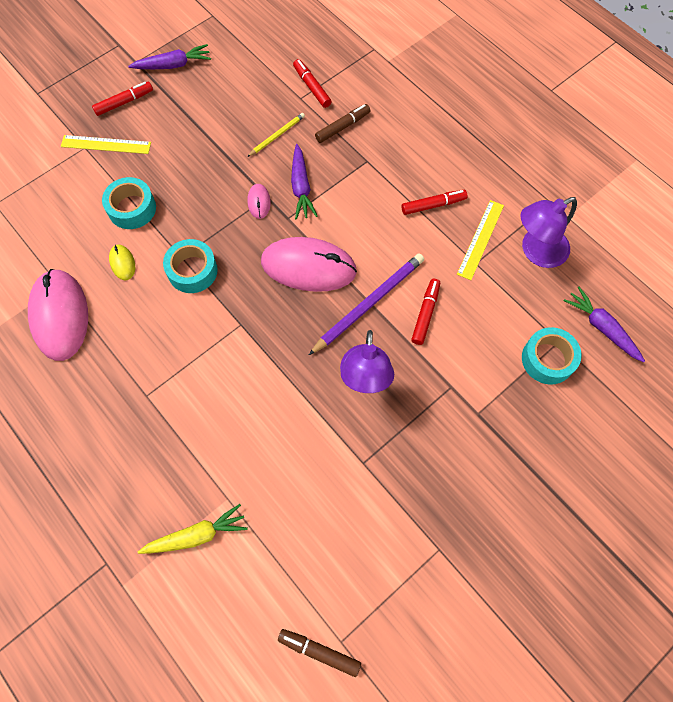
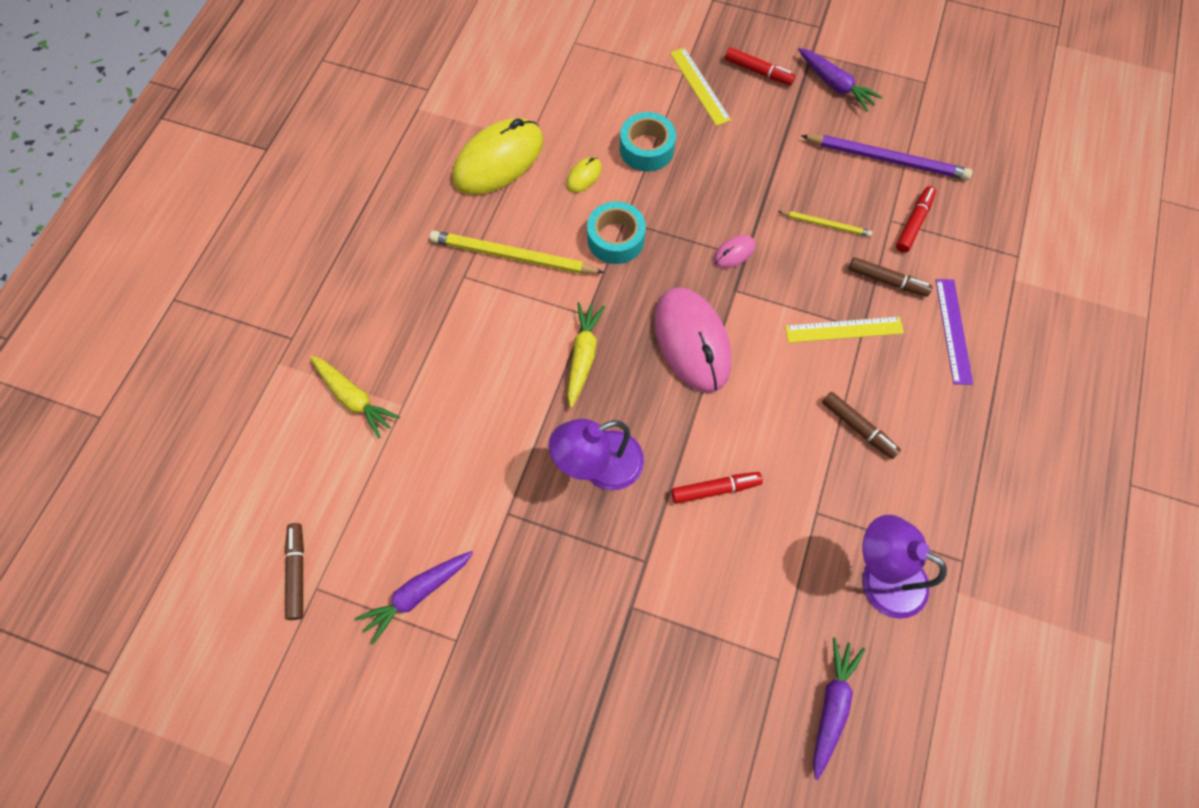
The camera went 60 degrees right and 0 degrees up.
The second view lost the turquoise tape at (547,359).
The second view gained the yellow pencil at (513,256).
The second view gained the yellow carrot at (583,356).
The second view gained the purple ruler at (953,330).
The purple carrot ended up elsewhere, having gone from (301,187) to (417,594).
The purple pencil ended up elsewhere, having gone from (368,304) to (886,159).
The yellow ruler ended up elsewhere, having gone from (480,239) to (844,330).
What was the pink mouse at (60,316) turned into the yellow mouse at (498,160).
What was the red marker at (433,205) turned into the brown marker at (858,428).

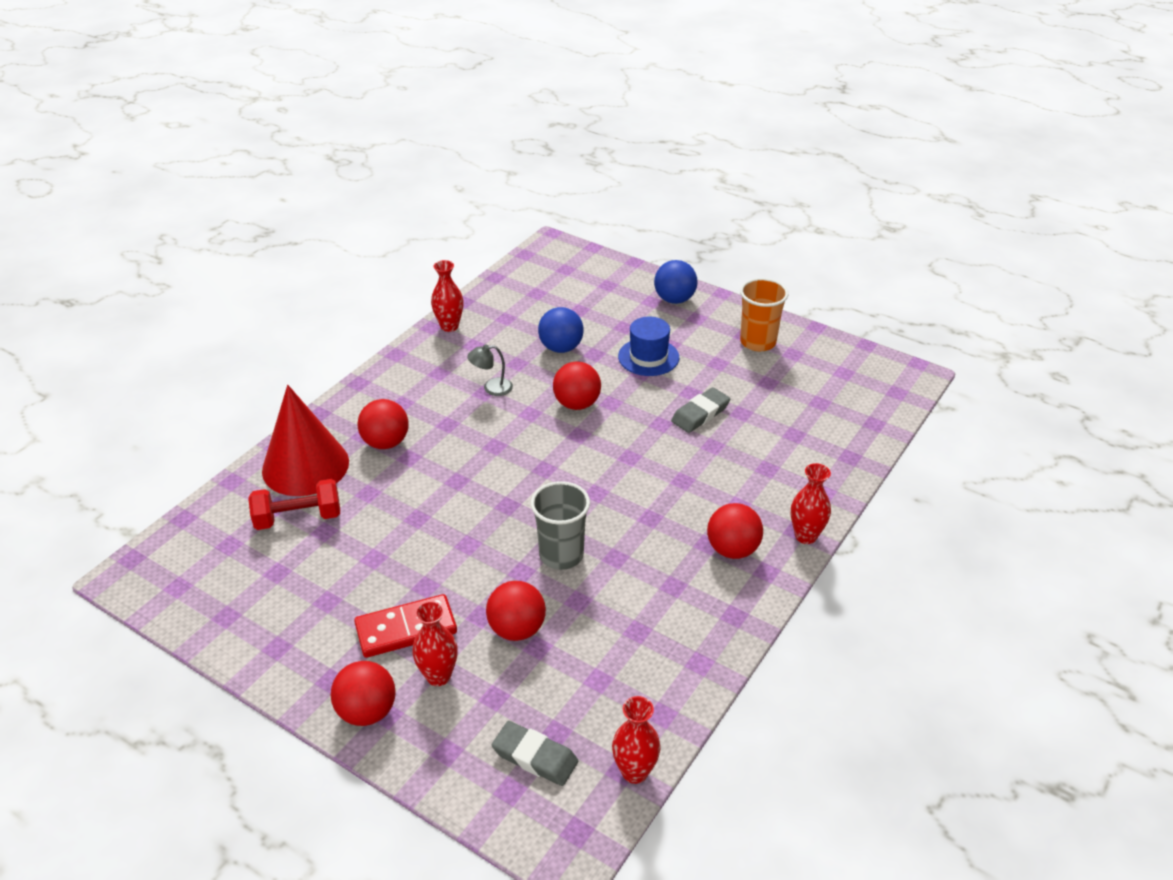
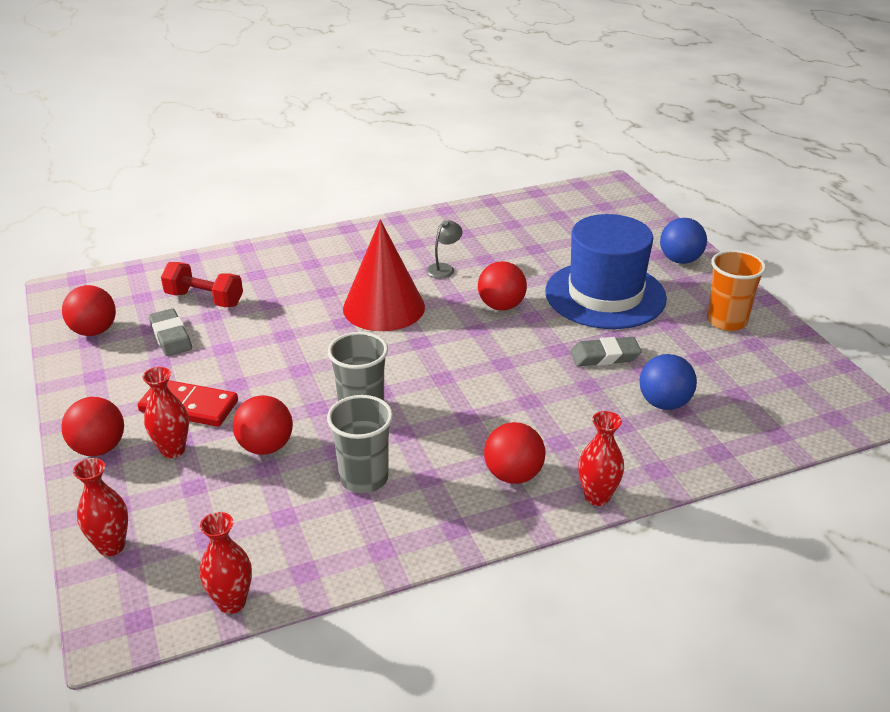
The camera went 35 degrees right and 5 degrees down.
The second view gained the grey cup at (364,478).
The red cone ended up elsewhere, having gone from (305,466) to (384,307).
The red ball ended up elsewhere, having gone from (386,442) to (94,331).
The red vase ended up elsewhere, having gone from (449,326) to (111,546).
The grey eraser ended up elsewhere, having gone from (535,757) to (171,336).
The blue ball ended up elsewhere, having gone from (561,348) to (664,403).
The grey lamp at (491,388) ended up facing another way, 105 degrees clockwise from before.
The size of the blue hat at (648,357) changed by a factor of 1.88.

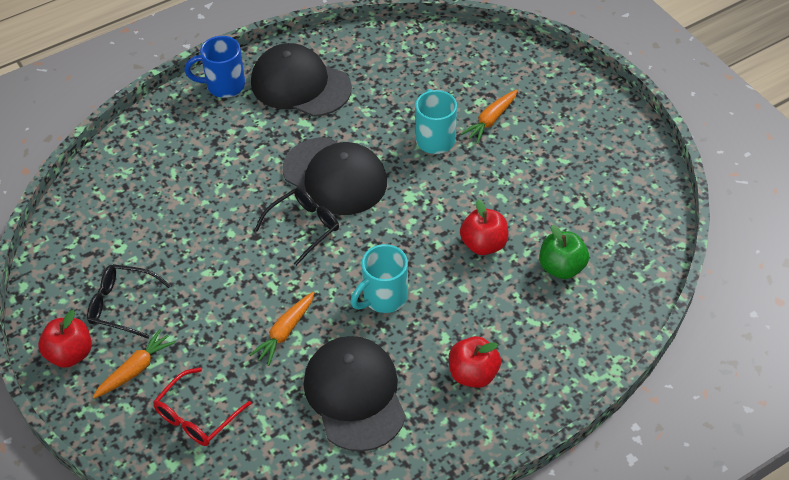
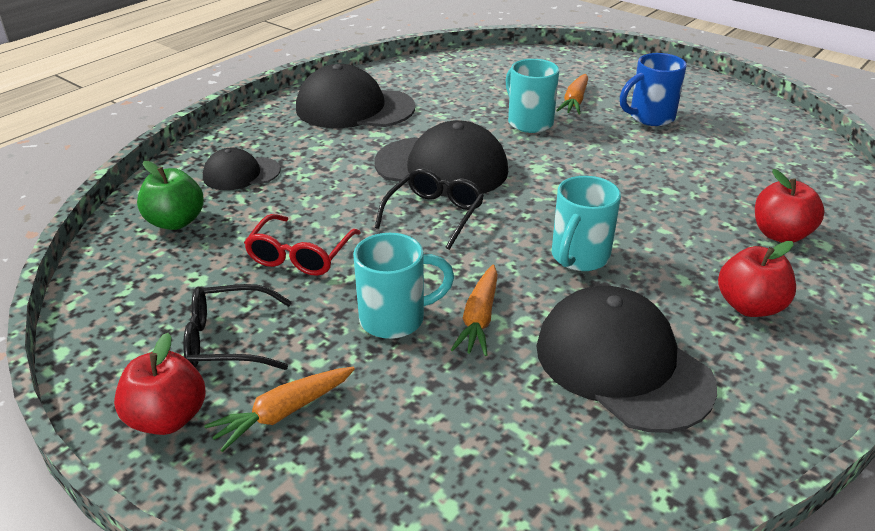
The camera went 20 degrees left and 15 degrees down.
The second view gained the black cap at (241,174).
The second view gained the turquoise mug at (395,319).
The red glasses ended up elsewhere, having gone from (196,416) to (300,255).
The blue mug ended up elsewhere, having gone from (223,85) to (650,117).
The red apple ended up elsewhere, having gone from (483,244) to (780,234).
The green apple ended up elsewhere, having gone from (561,267) to (175,222).
The orange carrot at (135,369) ended up facing another way, 150 degrees counterclockwise from before.

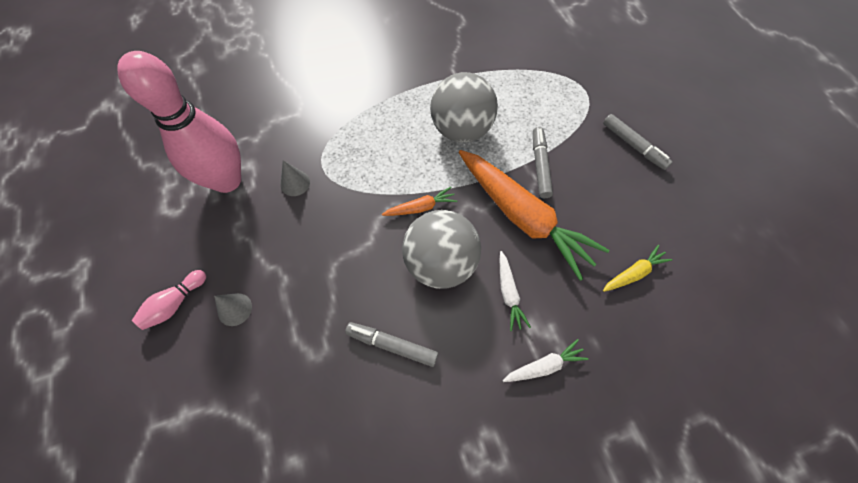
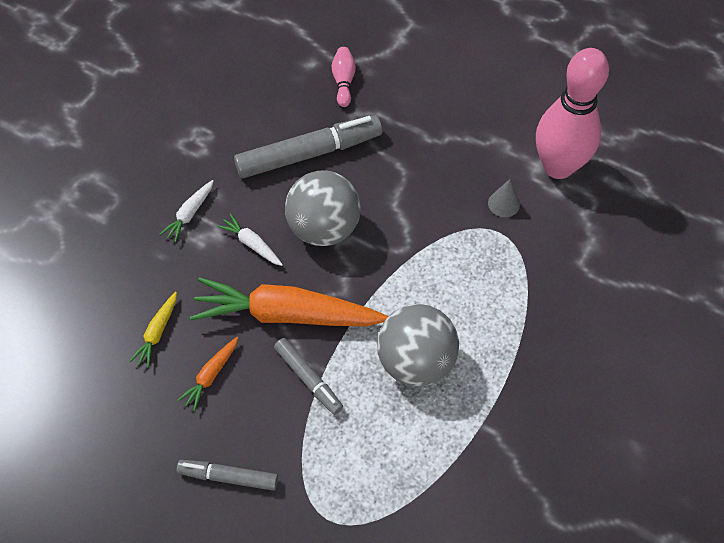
The camera went 140 degrees right and 5 degrees down.
The second view lost the grey cone at (235,309).
The pink bowling pin ended up elsewhere, having gone from (175,303) to (343,82).
The orange carrot ended up elsewhere, having gone from (421,207) to (211,375).
The size of the grey marker at (392,345) changed by a factor of 1.79.

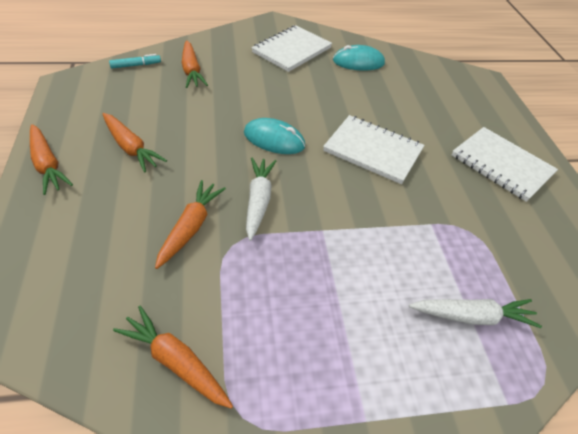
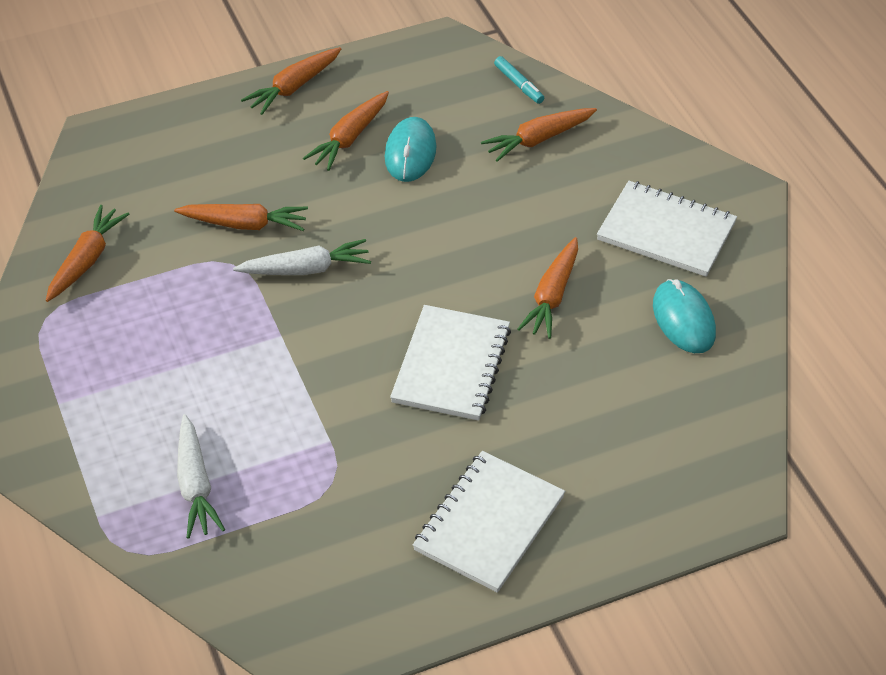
The camera went 80 degrees right and 0 degrees up.
The second view gained the orange carrot at (552,296).
The turquoise mouse ended up elsewhere, having gone from (274,139) to (410,153).

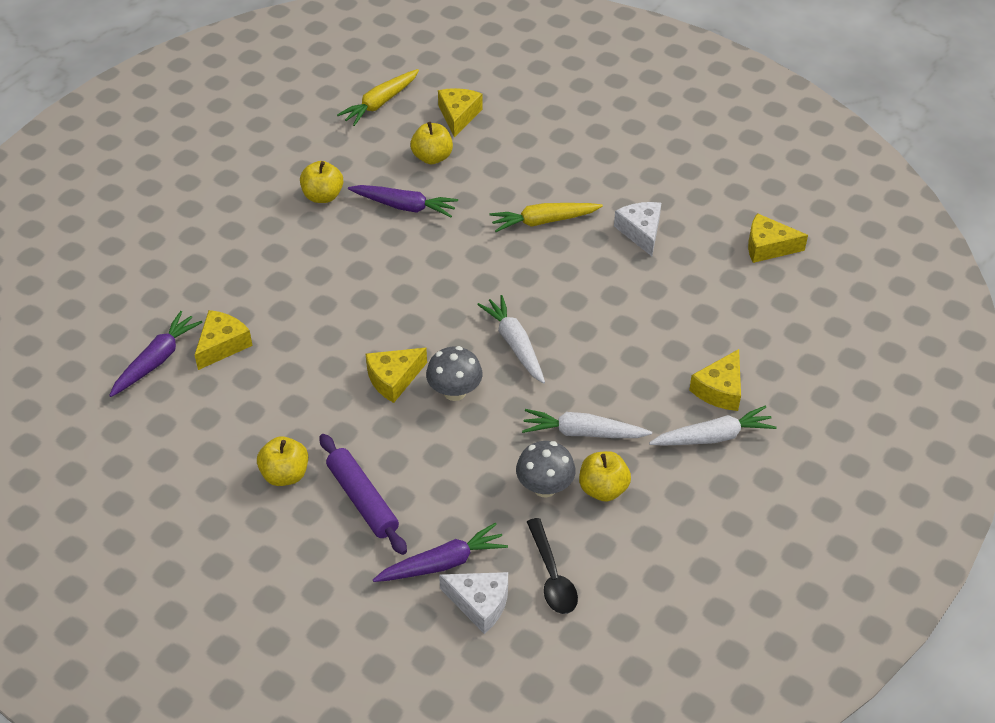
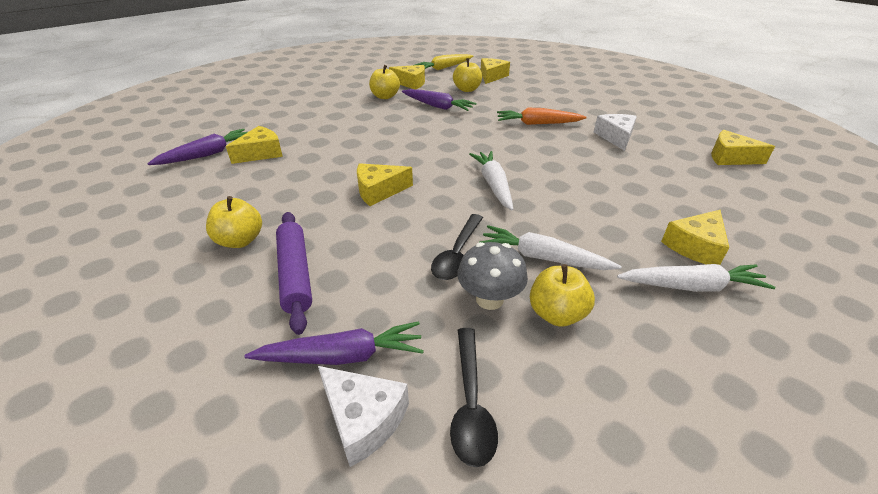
The camera went 15 degrees right and 10 degrees down.
The second view lost the grey mushroom at (454,392).
The second view gained the yellow cheese at (411,83).
The second view gained the black spoon at (457,254).
What was the yellow carrot at (543,221) turned into the orange carrot at (537,124).

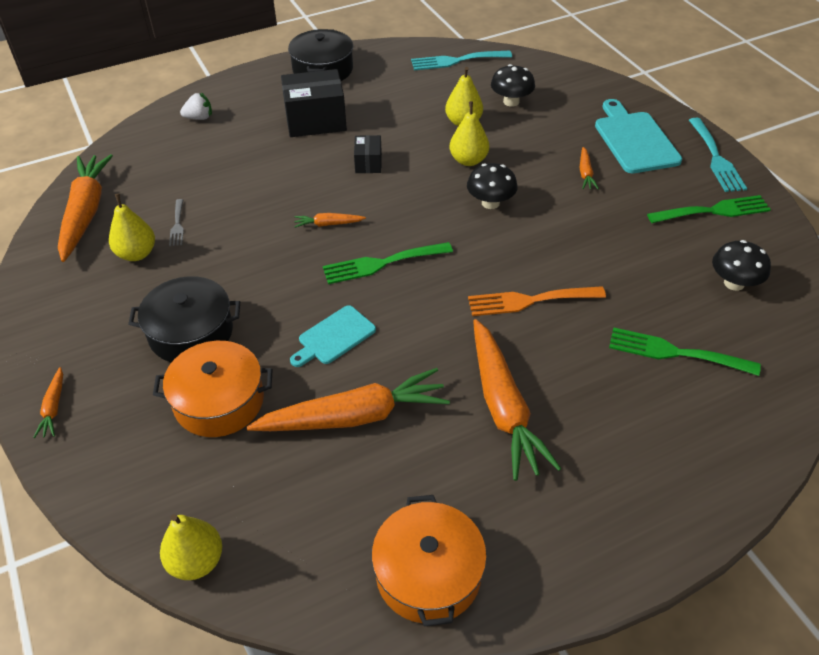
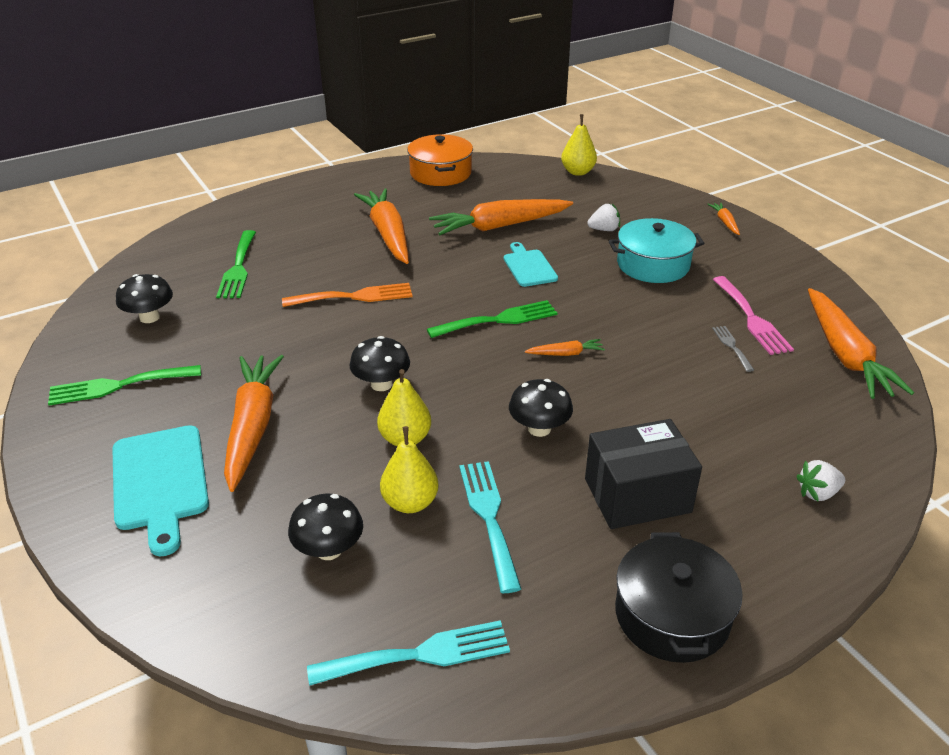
The camera went 175 degrees right and 10 degrees down.
The turquoise fork ended up elsewhere, having gone from (716,158) to (489,517).
Where the yellow pear stood at (137,254), the pink fork came to stand at (752,318).
Where the orange pot stood at (219,401), the white strawberry came to stand at (604,229).
Where the black box stood at (368,163), the black mushroom came to stand at (539,428).
What was the black pot at (191,333) turned into the turquoise pot at (653,264).
The turquoise cutting board at (334,337) ended up facing another way, 60 degrees counterclockwise from before.
The green fork at (675,352) ended up facing another way, 75 degrees clockwise from before.
The size of the orange carrot at (585,173) changed by a factor of 2.27.

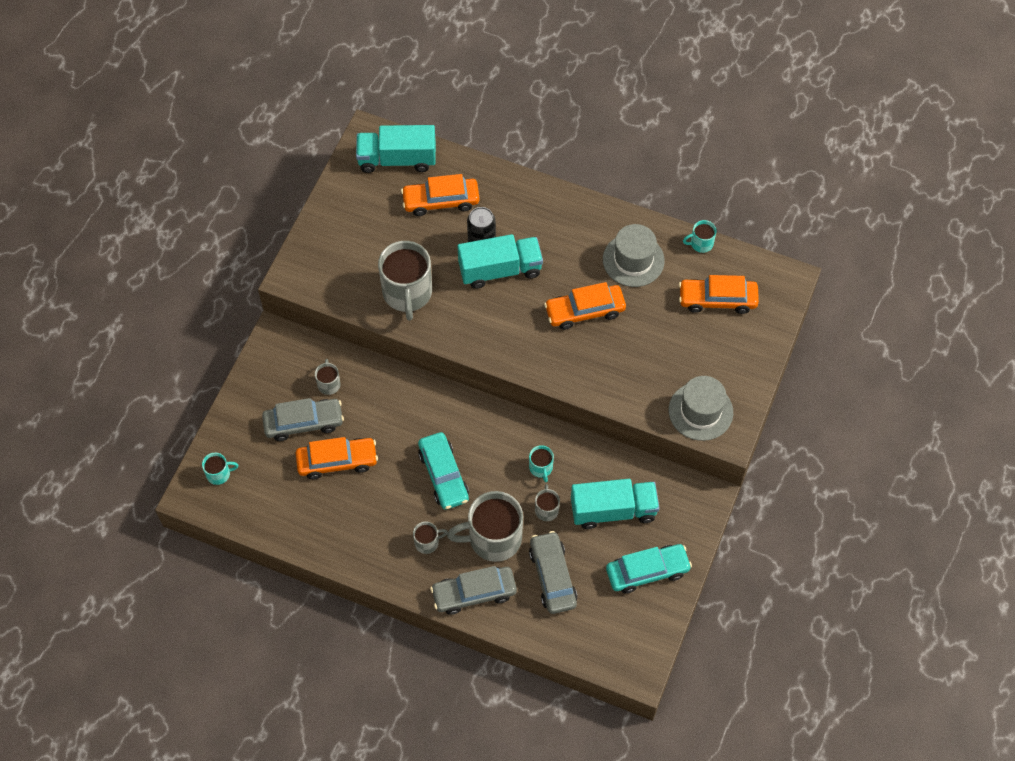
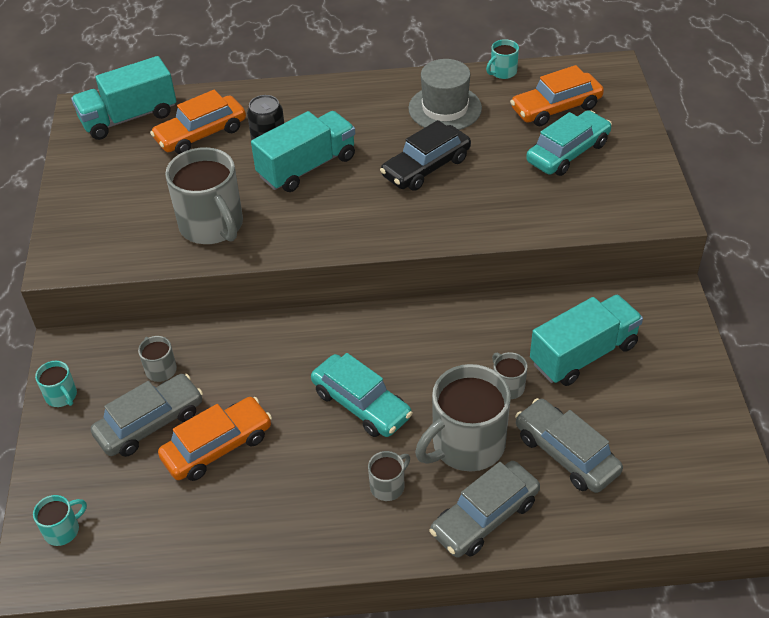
The camera went 25 degrees left and 15 degrees down.
The second view lost the grey hat at (700,411).
The turquoise mug ended up elsewhere, having gone from (541,468) to (62,396).
The turquoise car ended up elsewhere, having gone from (647,571) to (568,152).
What was the orange car at (584,311) turned into the black car at (426,167).

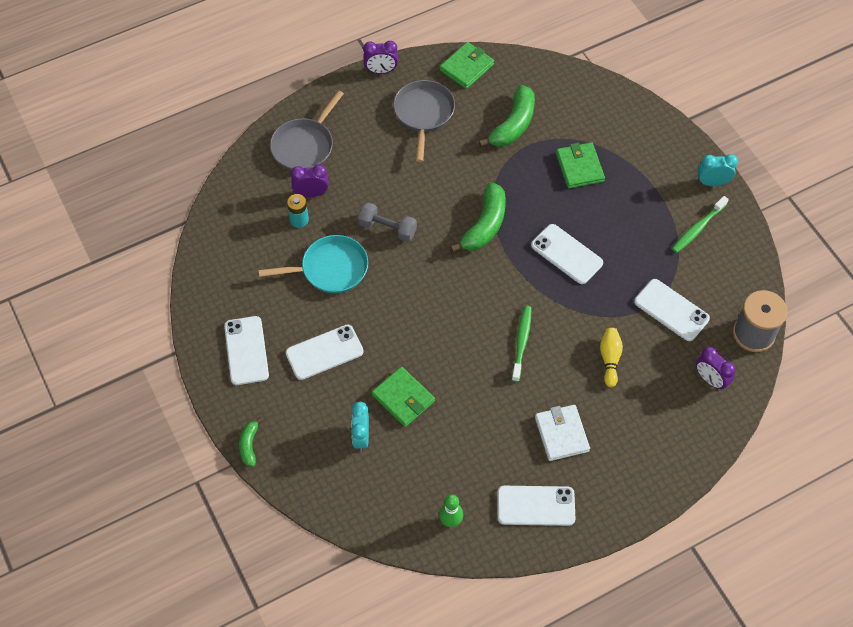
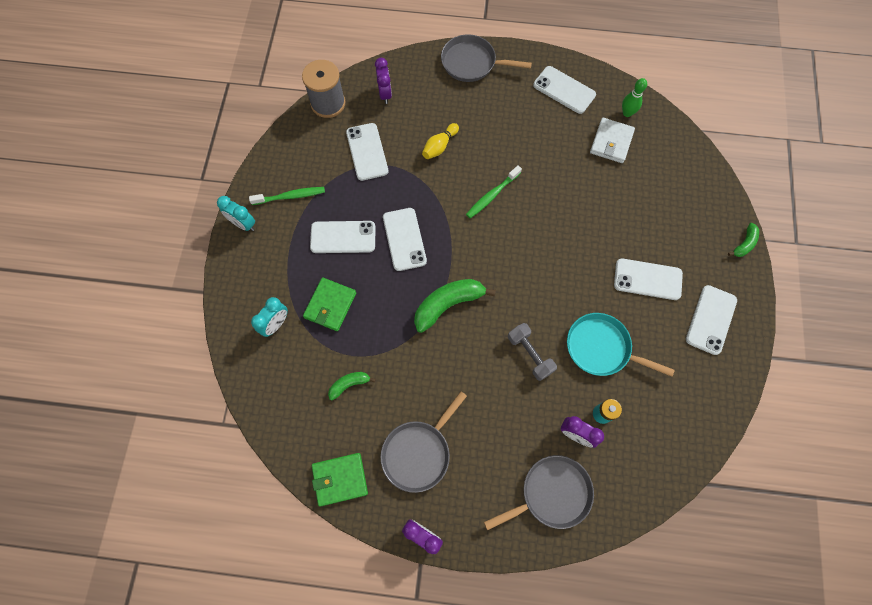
The camera went 145 degrees left and 10 degrees up.
The second view lost the green wallet at (403,398).
The second view gained the white phone at (343,237).
The second view gained the grey pan at (472,63).
The turquoise clock ended up elsewhere, having gone from (361,437) to (276,324).
The white wallet ended up elsewhere, having gone from (561,434) to (611,142).
The size of the green banana at (513,125) changed by a factor of 0.54.

